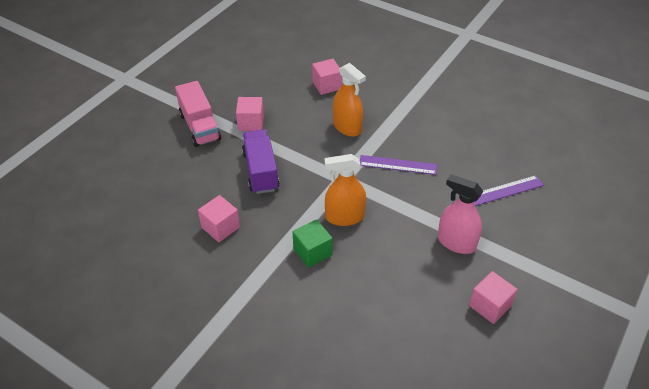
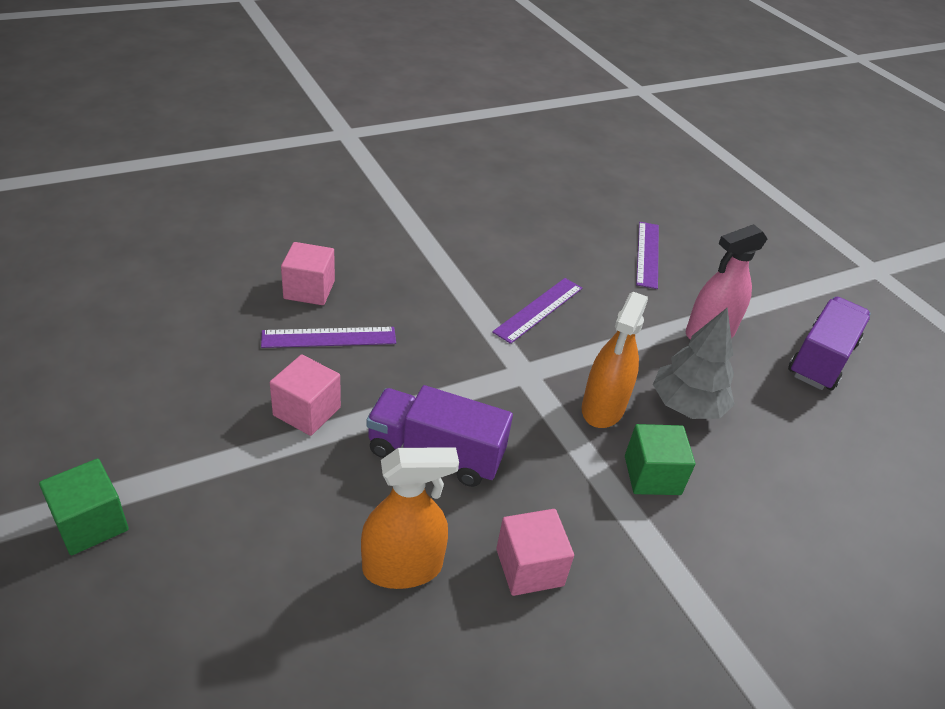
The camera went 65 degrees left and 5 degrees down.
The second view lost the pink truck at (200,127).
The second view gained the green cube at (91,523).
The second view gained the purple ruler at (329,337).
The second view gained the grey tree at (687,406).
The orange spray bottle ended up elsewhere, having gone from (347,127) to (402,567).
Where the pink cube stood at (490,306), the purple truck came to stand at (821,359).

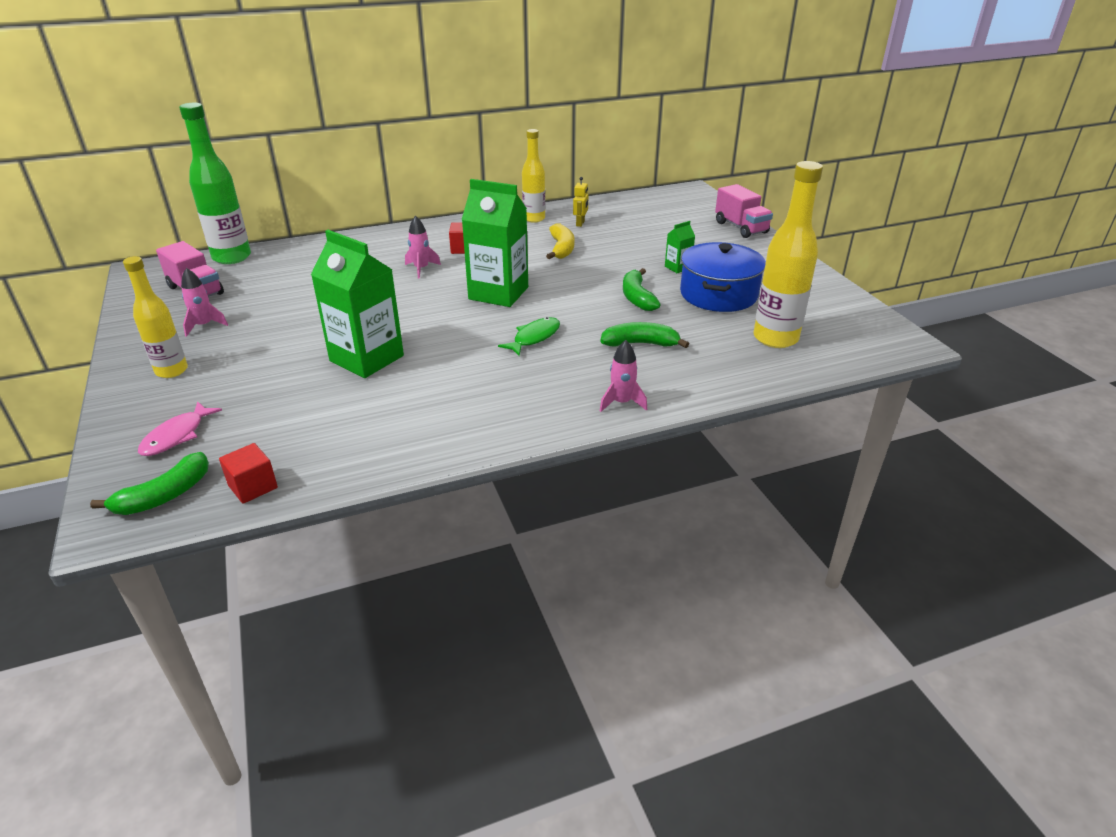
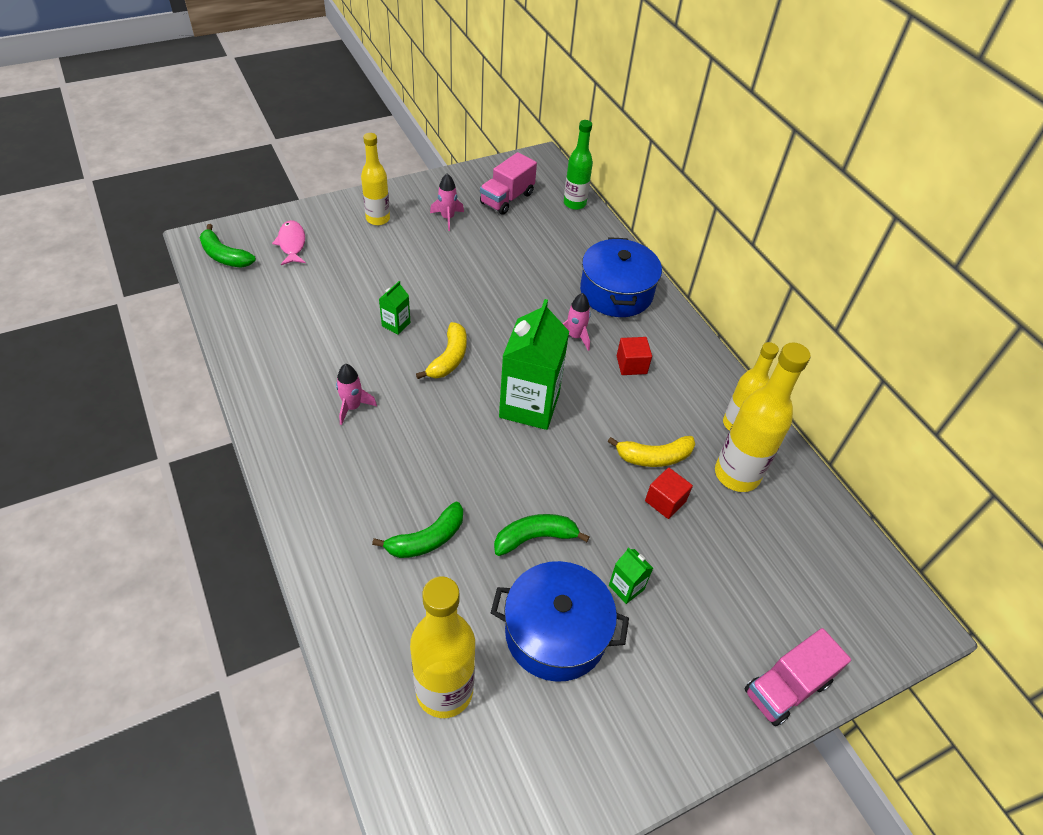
The camera went 80 degrees right and 15 degrees up.
The second view lost the green fish at (534,337).
The second view gained the yellow banana at (449,358).
The second view gained the blue pot at (616,292).
The red cube ended up elsewhere, having gone from (253,487) to (665,501).
The pink rocket ended up elsewhere, having gone from (621,402) to (352,407).
Where the yellow robot stood at (580,223), the yellow bottle came to stand at (736,474).
The pink fish at (177,436) ended up facing another way, 60 degrees clockwise from before.
The green banana at (640,344) ended up facing another way, 60 degrees clockwise from before.
The size of the green bottle at (232,257) changed by a factor of 0.65.
The size of the green carton at (367,358) changed by a factor of 0.44.

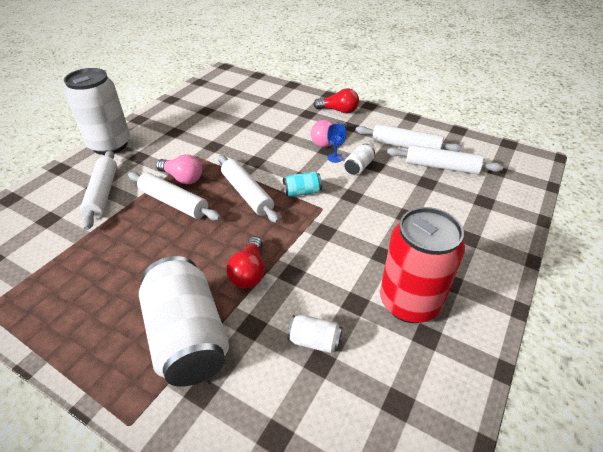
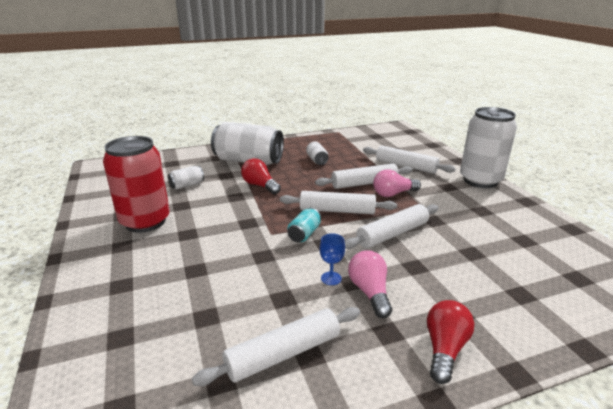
The camera went 130 degrees right and 15 degrees down.
The white can ended up elsewhere, having gone from (358,167) to (317,160).
The white rolling pin ended up elsewhere, having gone from (441,167) to (392,234).
The red light bulb at (338,111) ended up facing another way, 150 degrees clockwise from before.

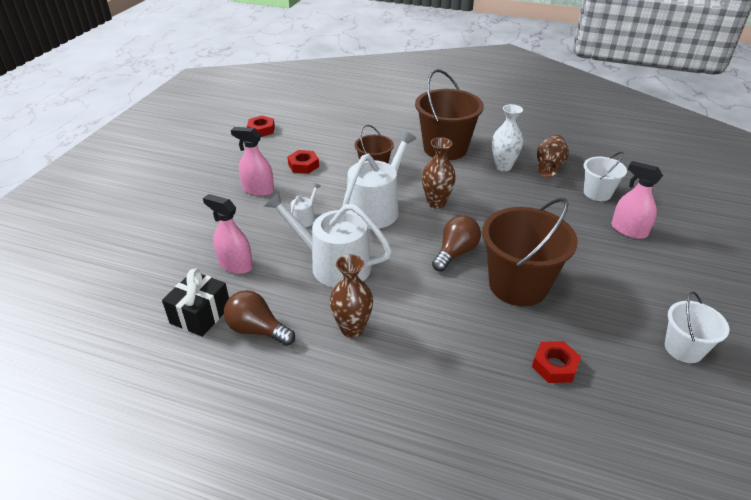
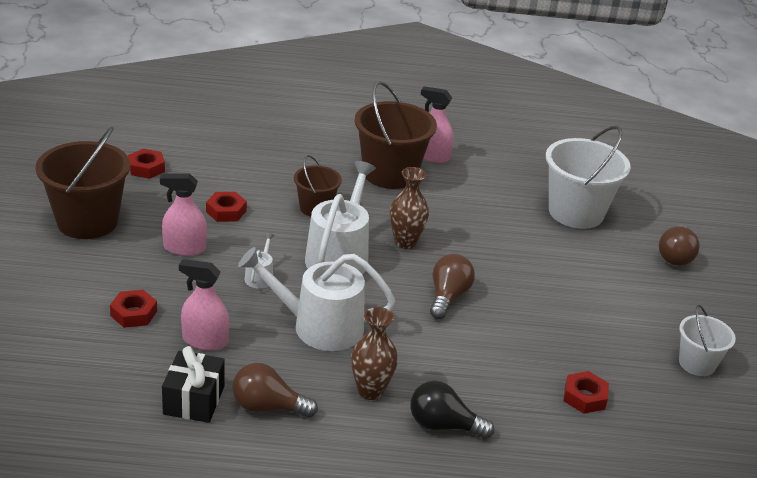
The camera went 20 degrees left and 5 degrees down.
The second view lost the white vase at (503,166).
The second view lost the brown vase at (549,166).
The second view gained the red nut at (134,313).
The second view gained the black light bulb at (443,425).
The second view gained the brown light bulb at (675,256).
The brown bucket ended up elsewhere, having gone from (518,285) to (87,221).
The pink spray bottle ended up elsewhere, having gone from (629,230) to (432,156).
The size of the white bucket at (597,193) changed by a factor of 1.79.

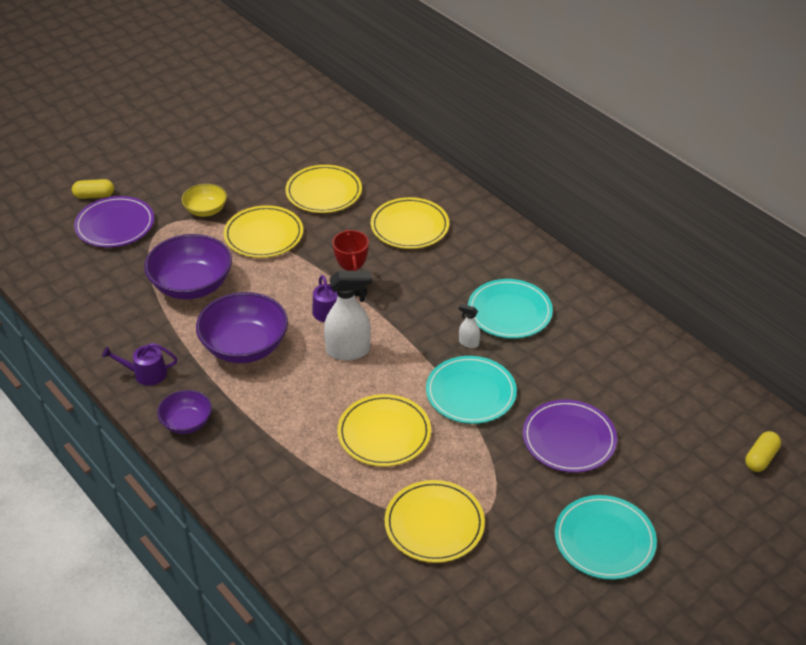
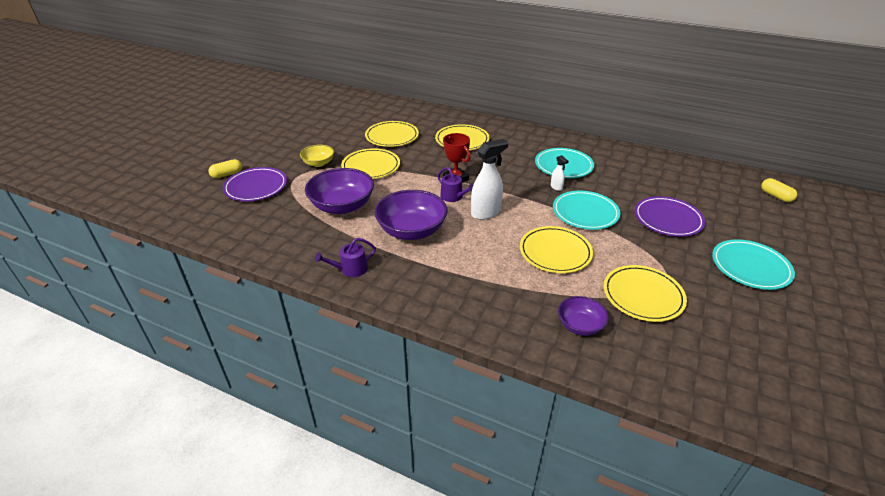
The camera went 25 degrees left and 5 degrees down.
The purple bowl ended up elsewhere, having gone from (187,422) to (580,325).
The white spray bottle at (468,343) ended up facing another way, 120 degrees counterclockwise from before.
The yellow capsule at (761,458) ended up facing another way, 45 degrees counterclockwise from before.

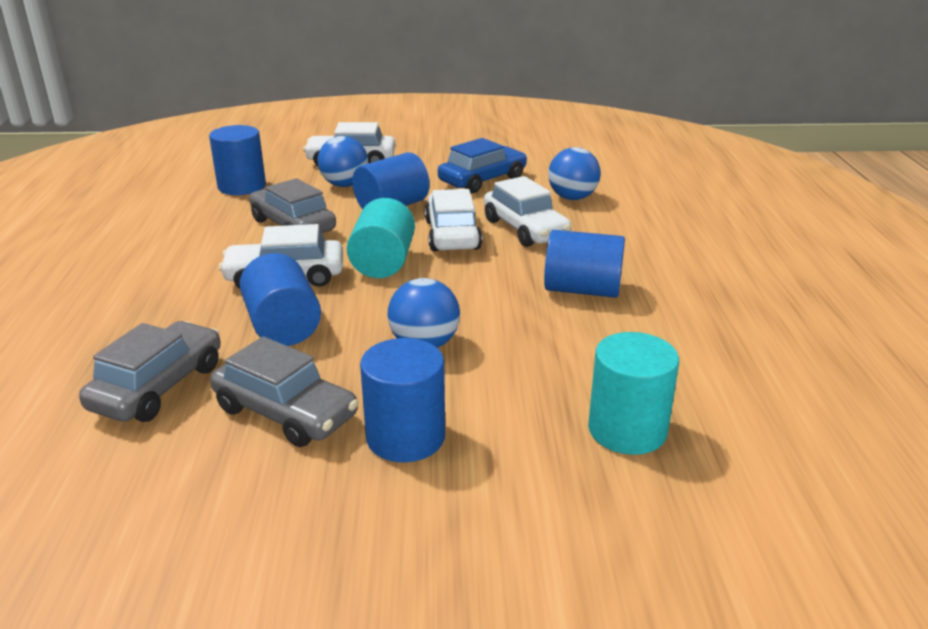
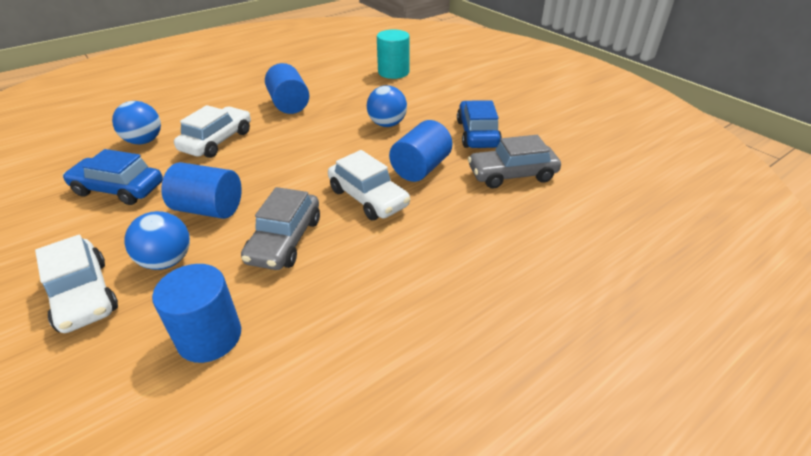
The camera went 125 degrees left and 10 degrees up.
The second view lost the turquoise cylinder at (383,262).
The second view lost the blue cylinder at (405,437).
The second view lost the white car at (452,235).
What was the grey car at (286,412) turned into the blue car at (477,134).

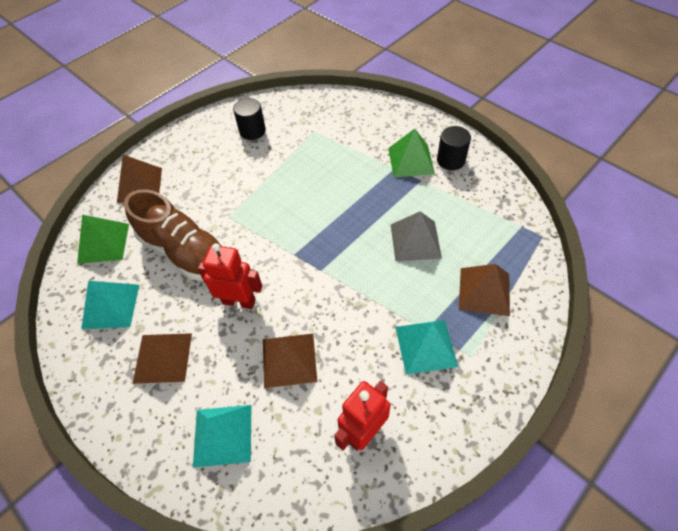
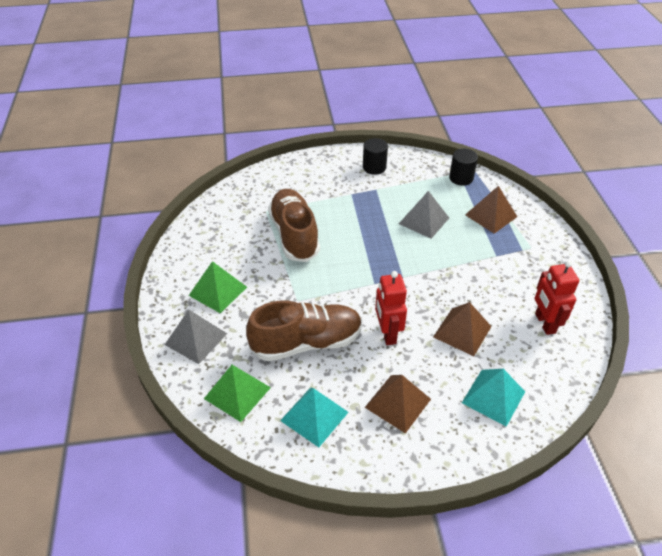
The camera went 55 degrees left and 10 degrees down.
The second view lost the turquoise pyramid at (426,346).
The second view gained the brown shoe at (294,235).
The black cylinder ended up elsewhere, having gone from (252,131) to (461,178).
The green pyramid ended up elsewhere, having gone from (411,160) to (218,291).
What was the brown pyramid at (139,185) turned into the grey pyramid at (196,339).
The red robot at (239,301) ended up facing another way, 60 degrees counterclockwise from before.

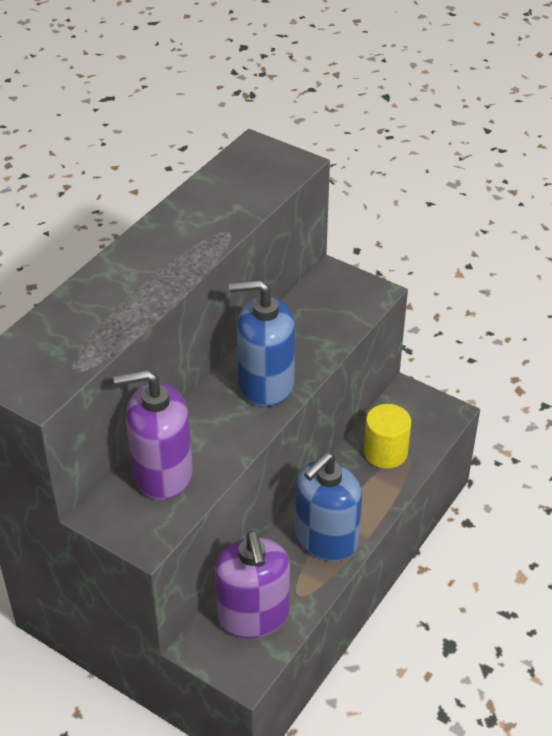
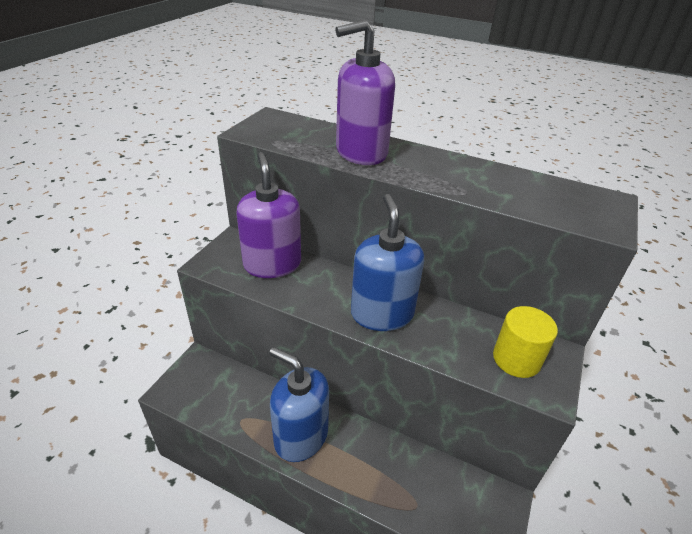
The camera went 80 degrees right and 5 degrees down.
The purple soap dispenser ended up elsewhere, having gone from (253,615) to (361,152).
The yellow cylinder ended up elsewhere, having gone from (385,452) to (516,359).

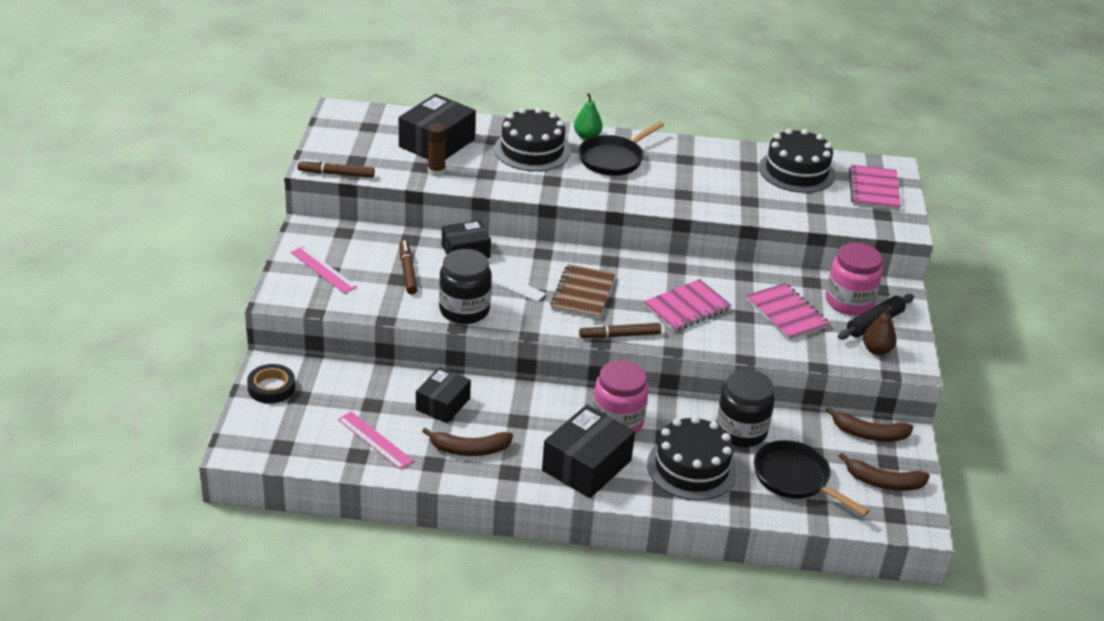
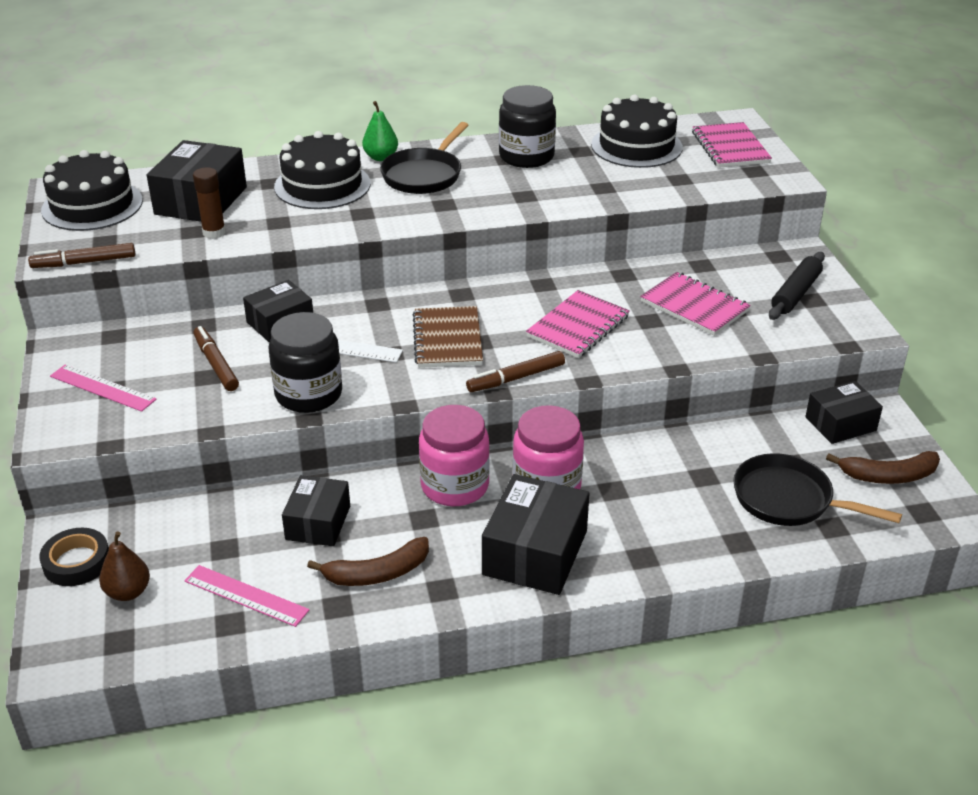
The camera went 15 degrees left and 0 degrees up.
The black cake ended up elsewhere, having gone from (691,467) to (92,205).
The black jar ended up elsewhere, having gone from (741,431) to (526,156).
The pink jar ended up elsewhere, having gone from (849,302) to (455,486).
The brown pear ended up elsewhere, having gone from (876,350) to (128,592).
Where the brown banana stood at (869,434), the black box came to stand at (840,424).

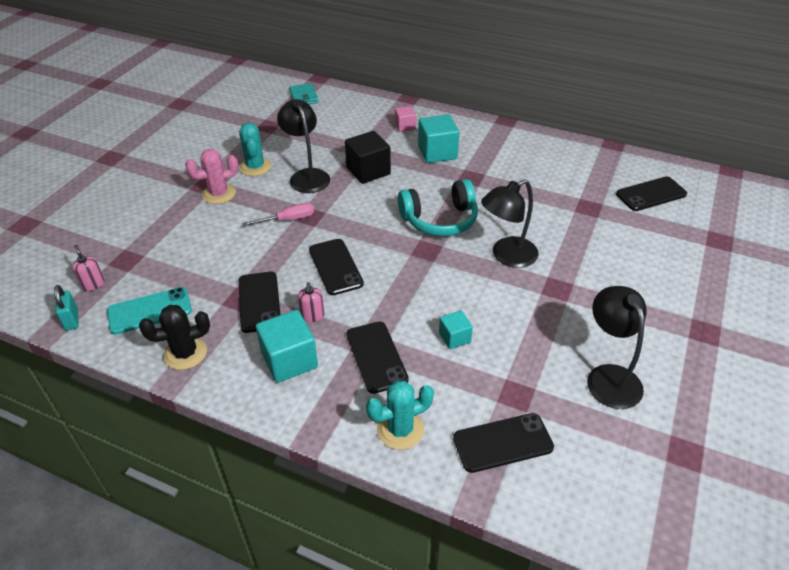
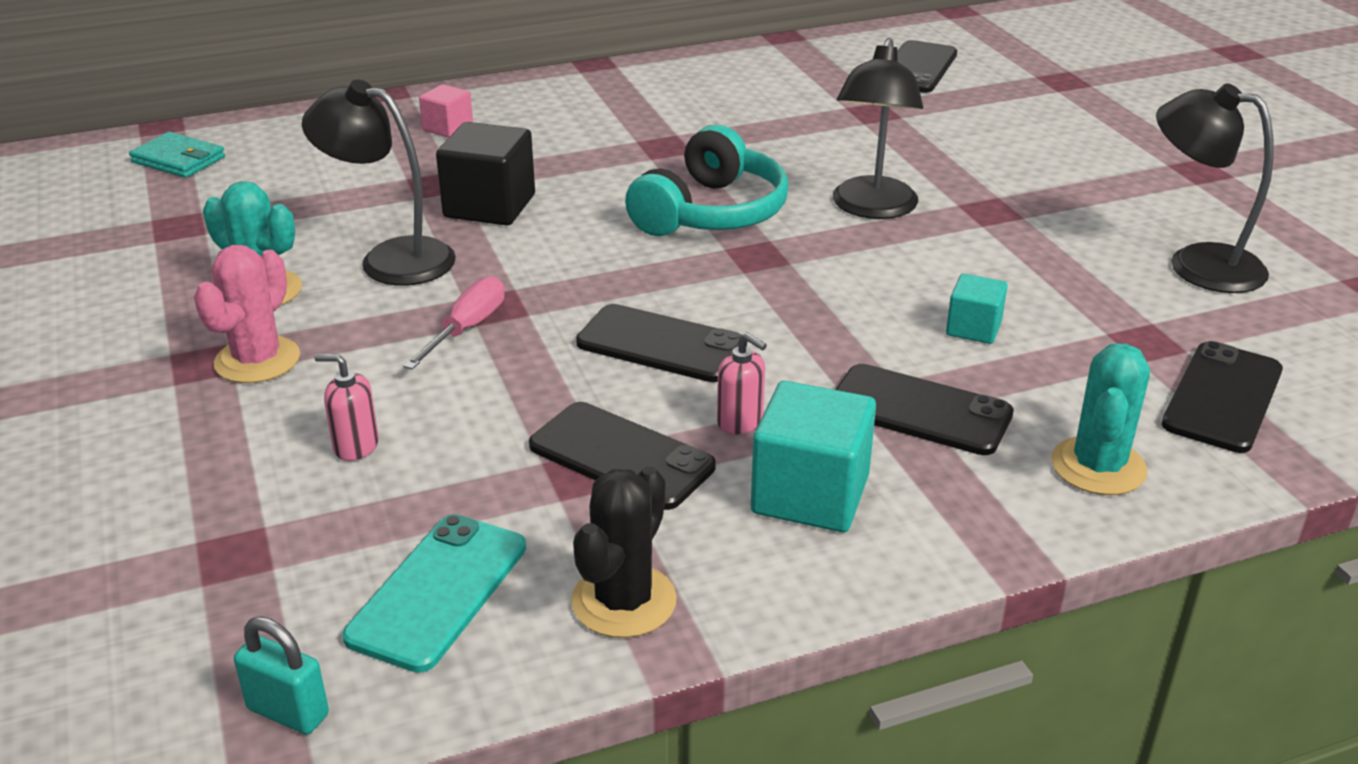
The camera went 45 degrees left and 10 degrees down.
The second view lost the turquoise cube at (437,152).
The pink soap dispenser ended up elsewhere, having gone from (93,284) to (356,446).

